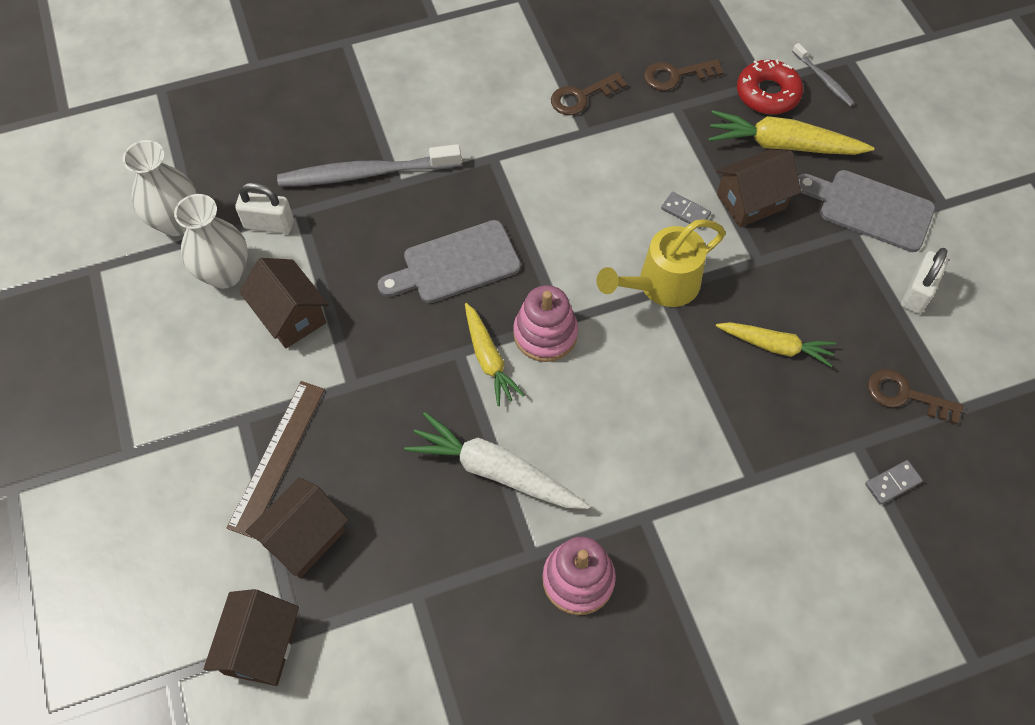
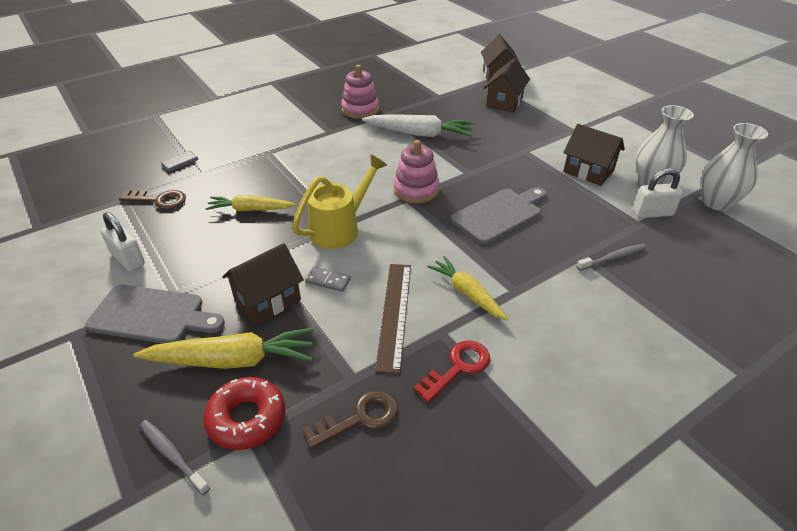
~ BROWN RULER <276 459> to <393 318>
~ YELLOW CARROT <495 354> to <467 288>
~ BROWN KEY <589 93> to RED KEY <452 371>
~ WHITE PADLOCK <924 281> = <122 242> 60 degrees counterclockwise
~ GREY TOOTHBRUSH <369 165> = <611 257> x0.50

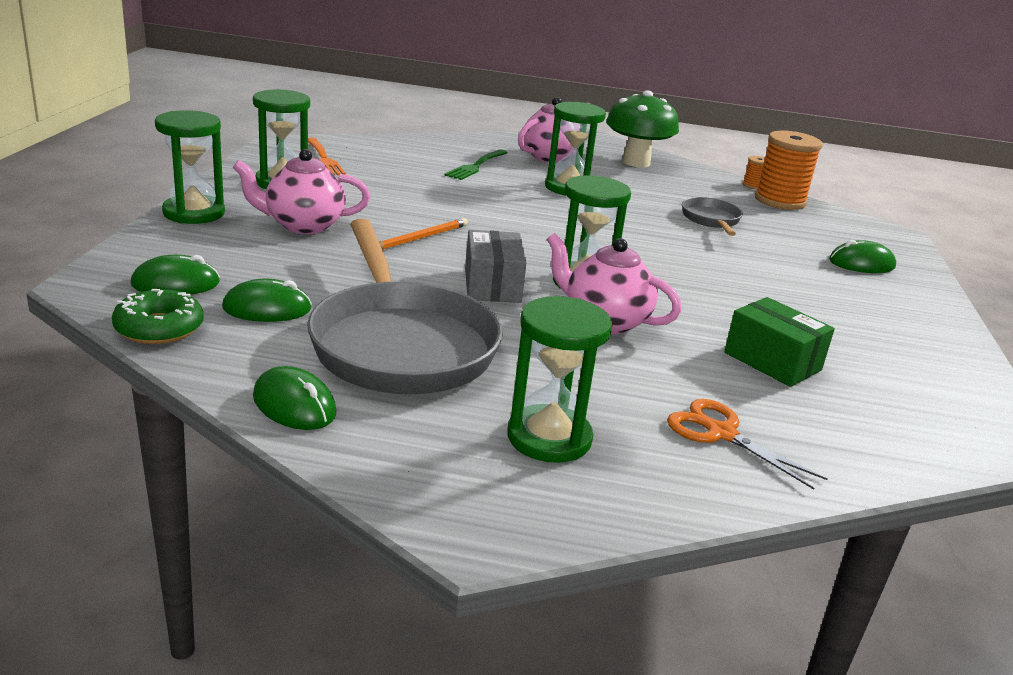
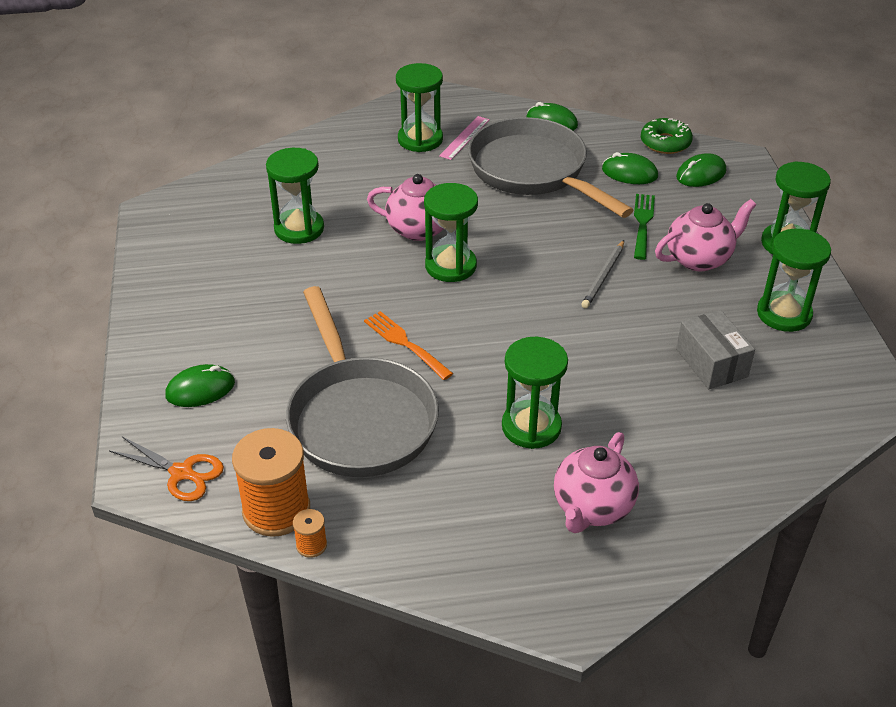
- GREEN MUSHROOM <642 128>
+ PINK RULER <464 138>
~ ORANGE FORK <327 156> to <408 345>
~ GREEN FORK <476 164> to <644 227>
~ GREY BOX <496 266> to <715 349>
~ ORANGE SCISSORS <747 444> to <166 469>
~ GREEN BOX <779 342> to GREEN HOURGLASS <295 196>
~ ORANGE PENCIL <423 234> to GREY PENCIL <602 274>
~ GREEN MOUSE <267 300> = <630 168> 45 degrees clockwise
~ GREY PAN <712 216> = <362 381> x2.15

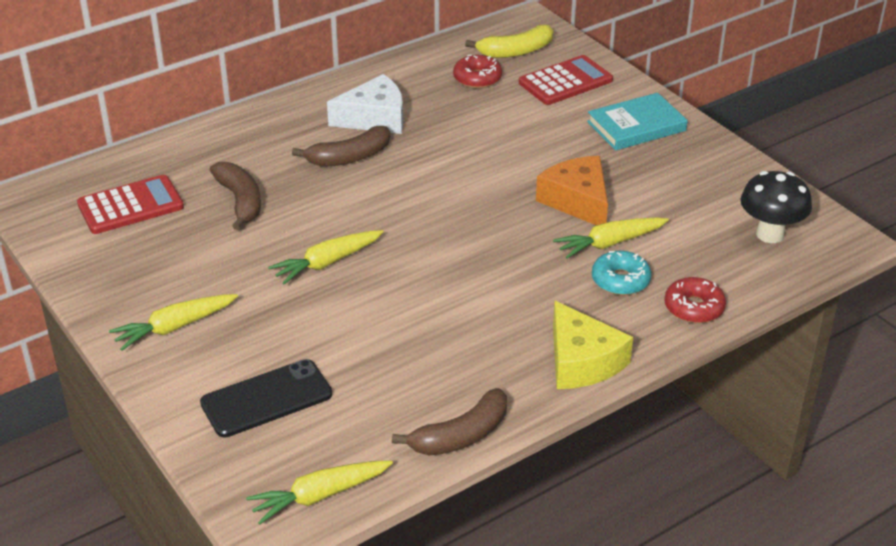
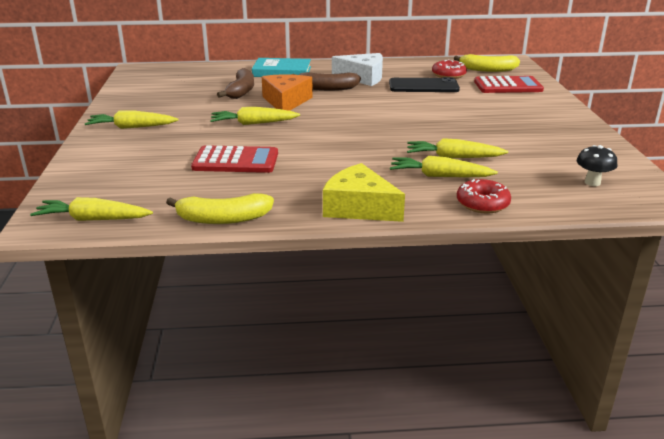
~ RED CALCULATOR <130 204> to <234 159>
~ BLACK PHONE <266 398> to <424 84>
~ ORANGE CHEESE <572 190> to <287 92>
~ TURQUOISE BOOK <637 122> to <281 67>
~ TURQUOISE DONUT <622 273> to YELLOW CARROT <444 166>
~ BROWN BANANA <449 422> to YELLOW BANANA <220 208>
~ YELLOW CHEESE <593 345> = <364 192> 120 degrees clockwise
~ BLACK MUSHROOM <776 207> = <597 165> x0.63

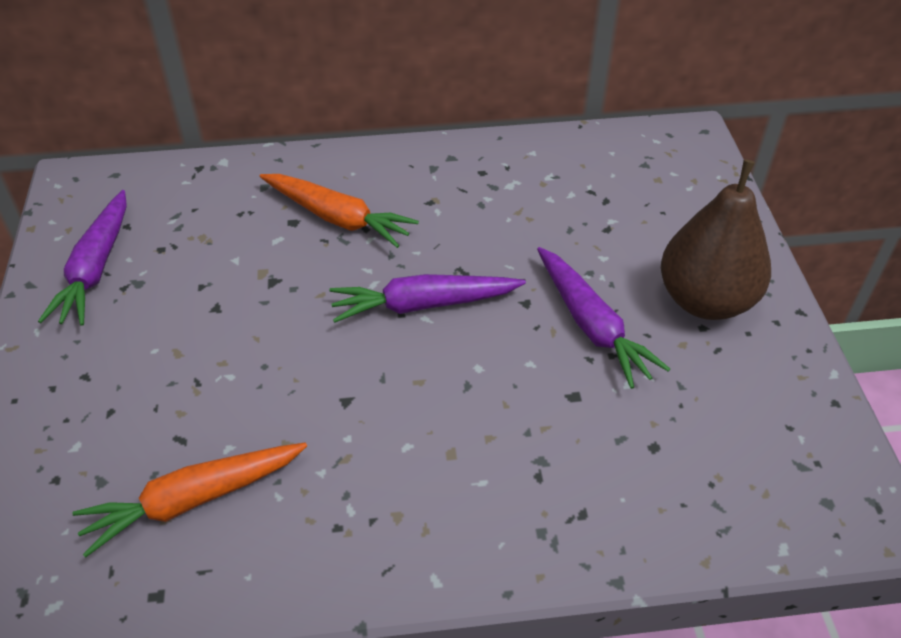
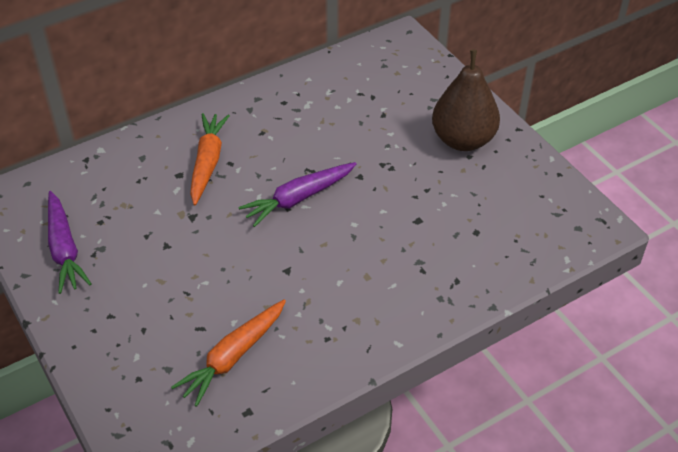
- PURPLE CARROT <603 318>
~ ORANGE CARROT <339 211> = <210 159> 90 degrees counterclockwise

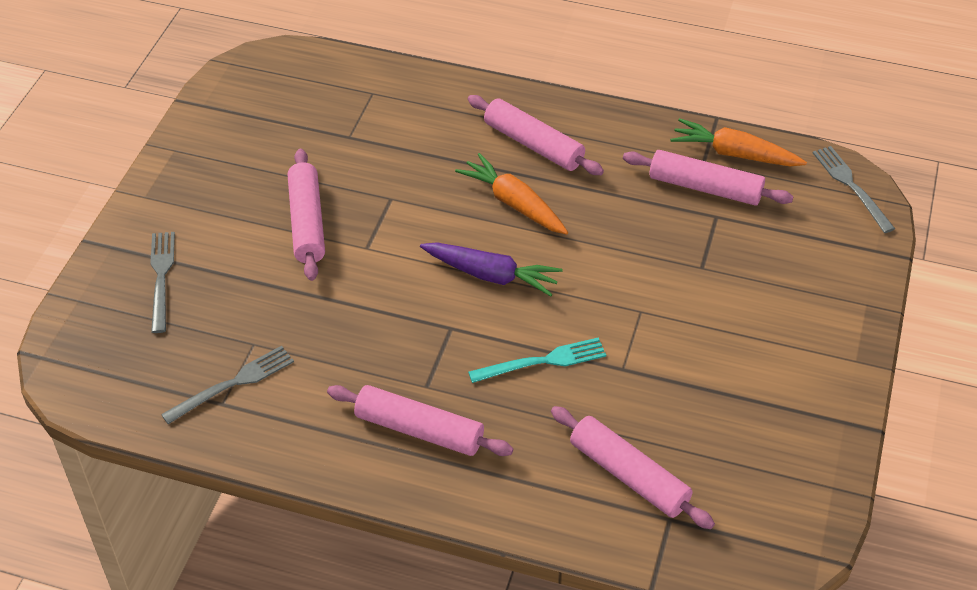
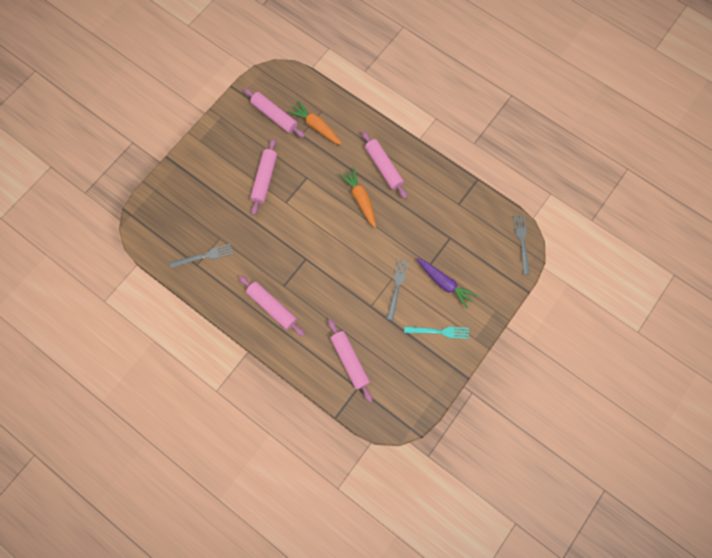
~ GREY FORK <162 282> to <398 289>
~ PURPLE CARROT <491 269> to <447 283>
~ TURQUOISE FORK <537 360> to <436 332>
~ PINK ROLLING PIN <708 178> to <274 113>
~ ORANGE CARROT <738 142> to <315 122>

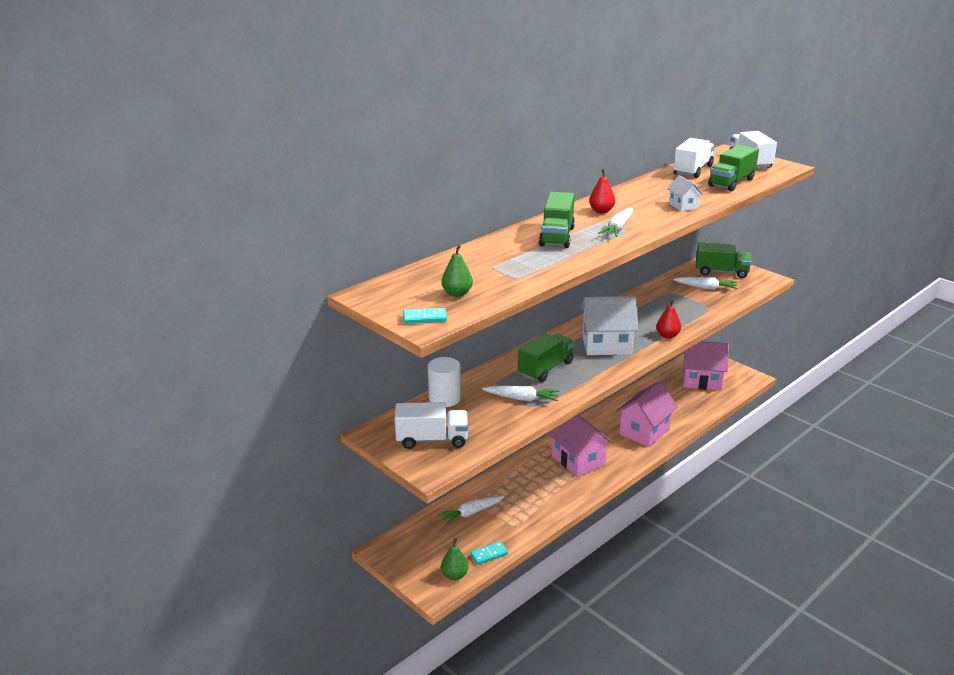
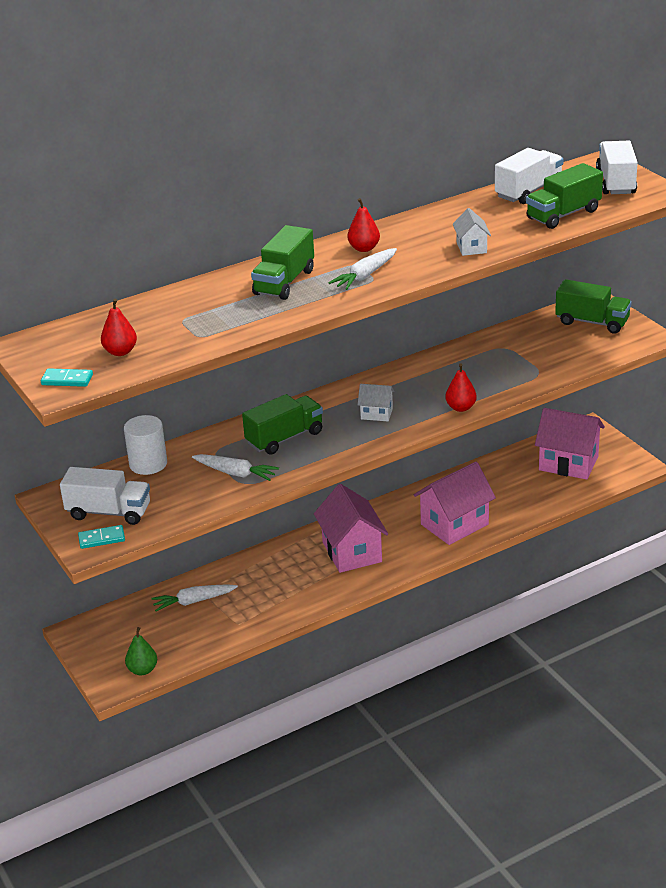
- WHITE CARROT <705 283>
~ TURQUOISE DOMINO <489 553> to <101 537>
~ GREEN PEAR <457 271> to RED PEAR <119 327>
~ WHITE HOUSE <609 325> = <376 402> x0.50

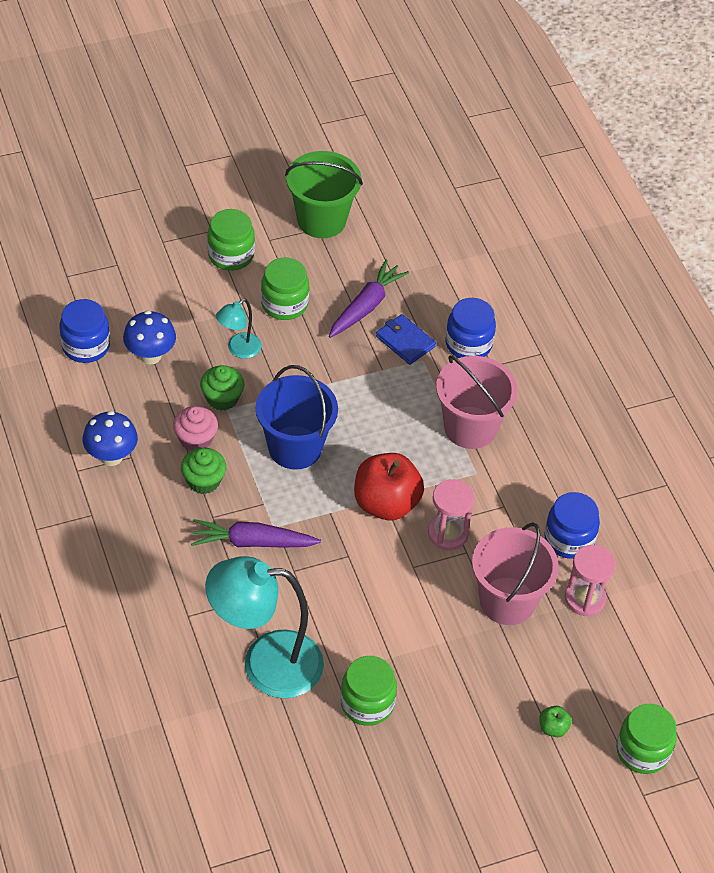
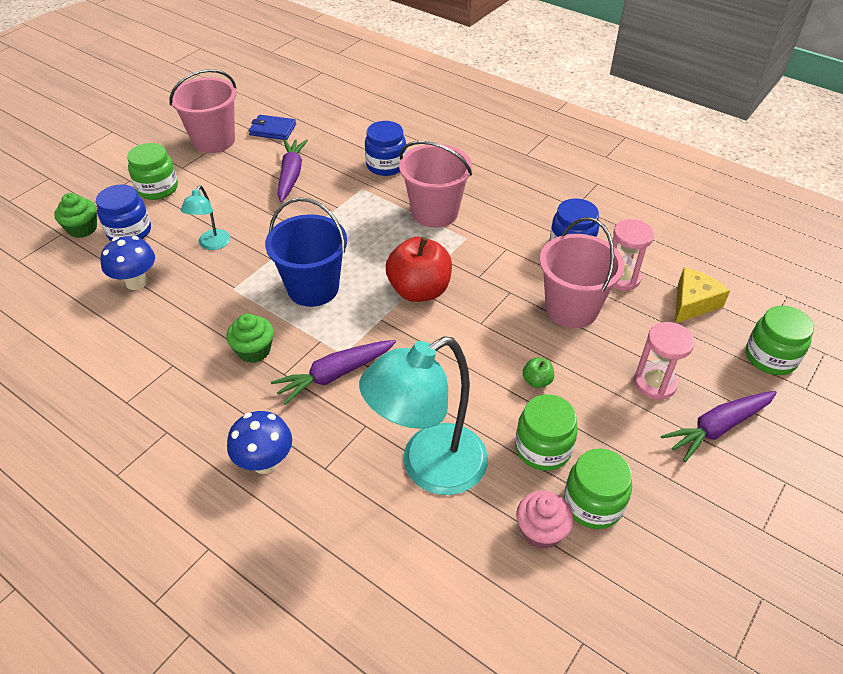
+ PURPLE CARROT <719 426>
+ YELLOW CHEESE <702 295>
~ BLUE JAR <84 331> to <123 213>
~ BLUE MUSHROOM <110 438> to <259 442>
~ PINK CUPCAKE <195 428> to <545 520>
~ GREEN CUPCAKE <222 387> to <75 215>
~ GREEN JAR <285 289> to <598 489>
~ BLUE WALLET <406 339> to <272 127>
~ PINK HOURGLASS <451 514> to <664 361>
~ GREEN APPLE <555 721> to <538 372>
~ GREEN BUCKET <324 194> to PINK BUCKET <203 111>

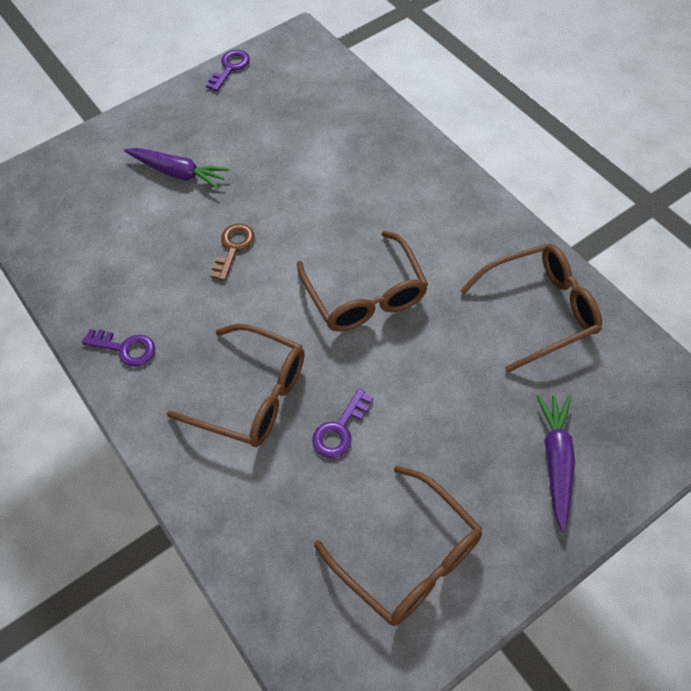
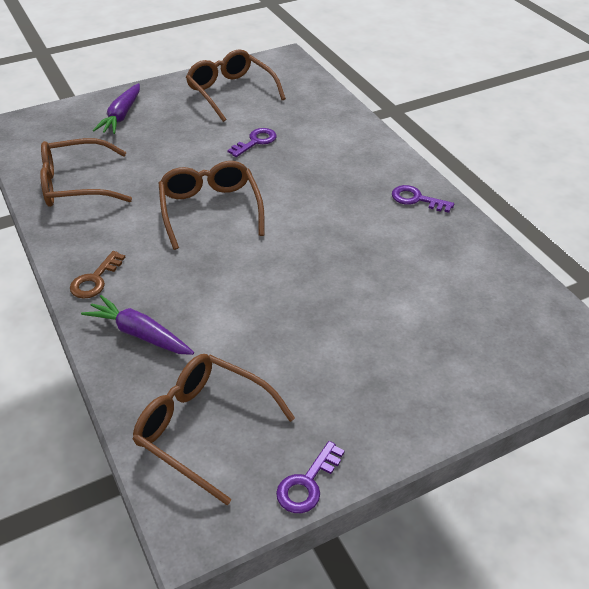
~ PURPLE CARROT <177 168> to <137 325>
~ BROWN GLASSES <235 385> to <214 429>
~ BROWN KEY <232 252> to <98 275>

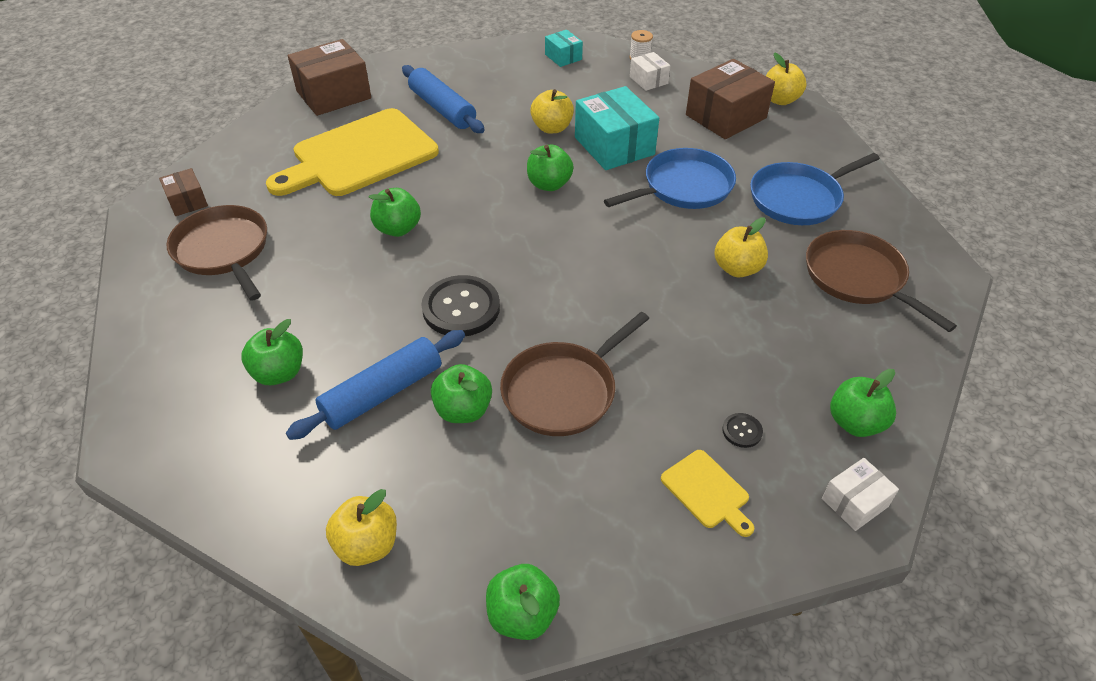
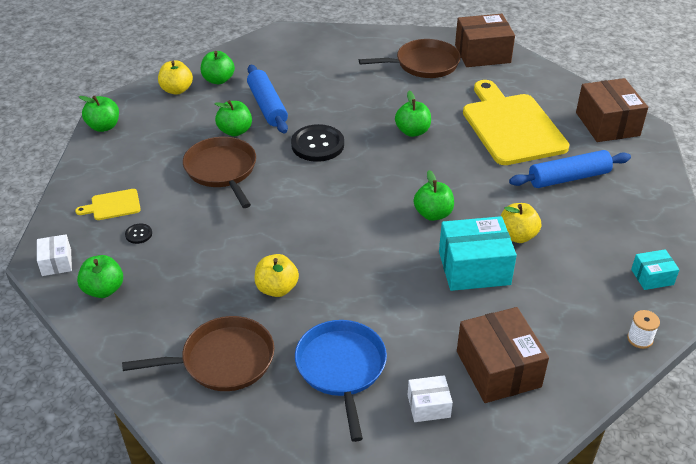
- BLUE PAN <670 178>
- YELLOW APPLE <786 78>
~ GREEN APPLE <272 352> to <218 67>
~ WHITE BOX <650 71> to <430 398>
~ BROWN BOX <183 192> = <485 40> x1.92

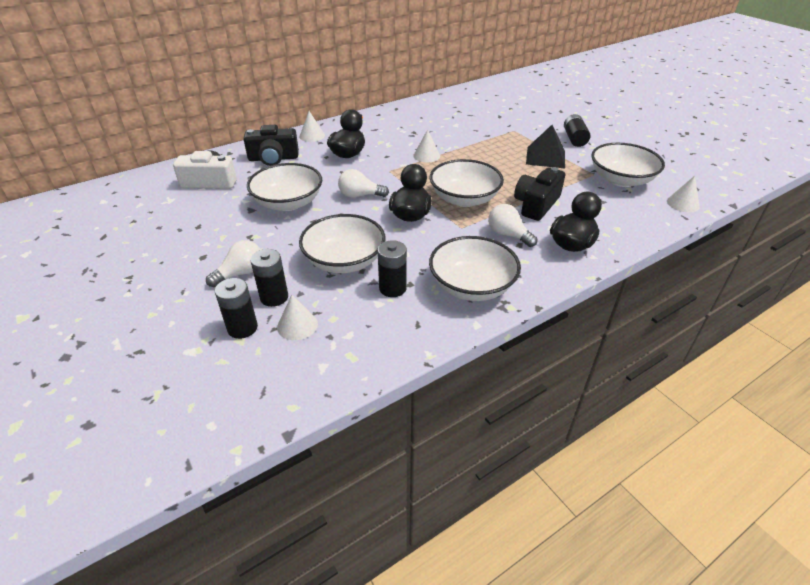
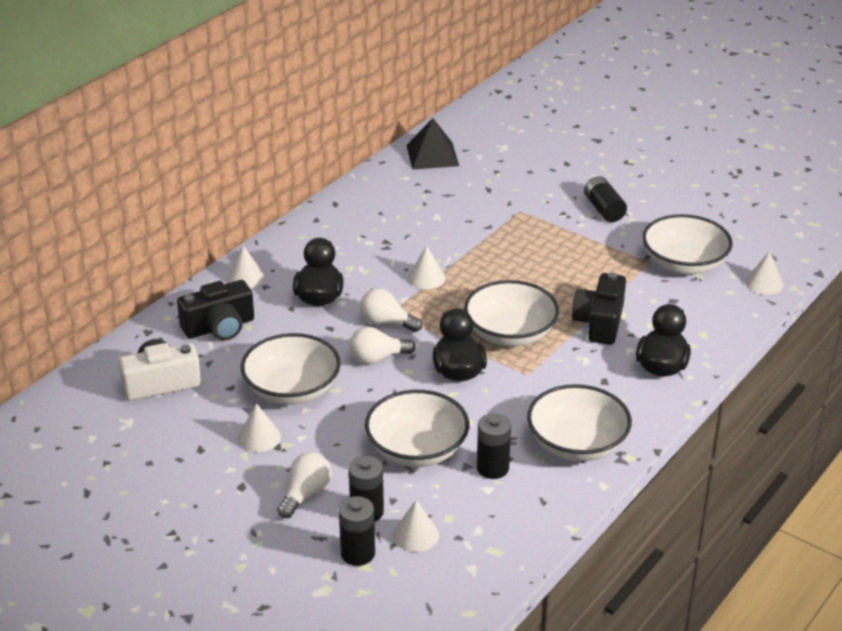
+ WHITE CONE <259 427>
~ WHITE LIGHT BULB <512 225> to <391 310>
~ BLACK PYRAMID <545 146> to <432 143>

